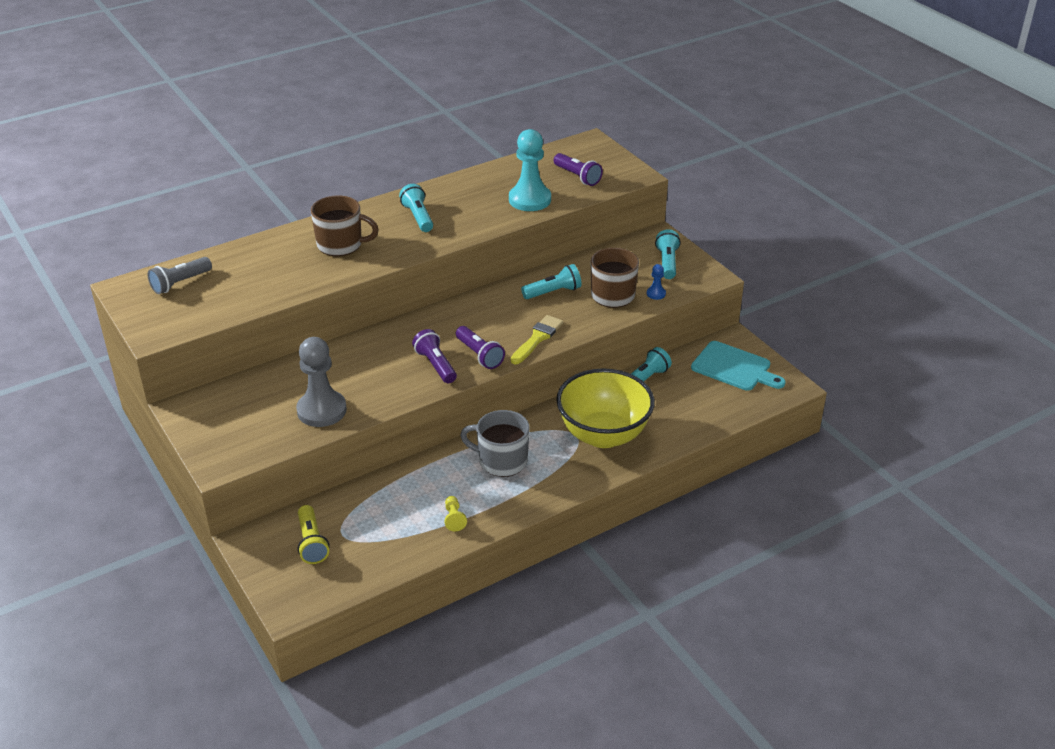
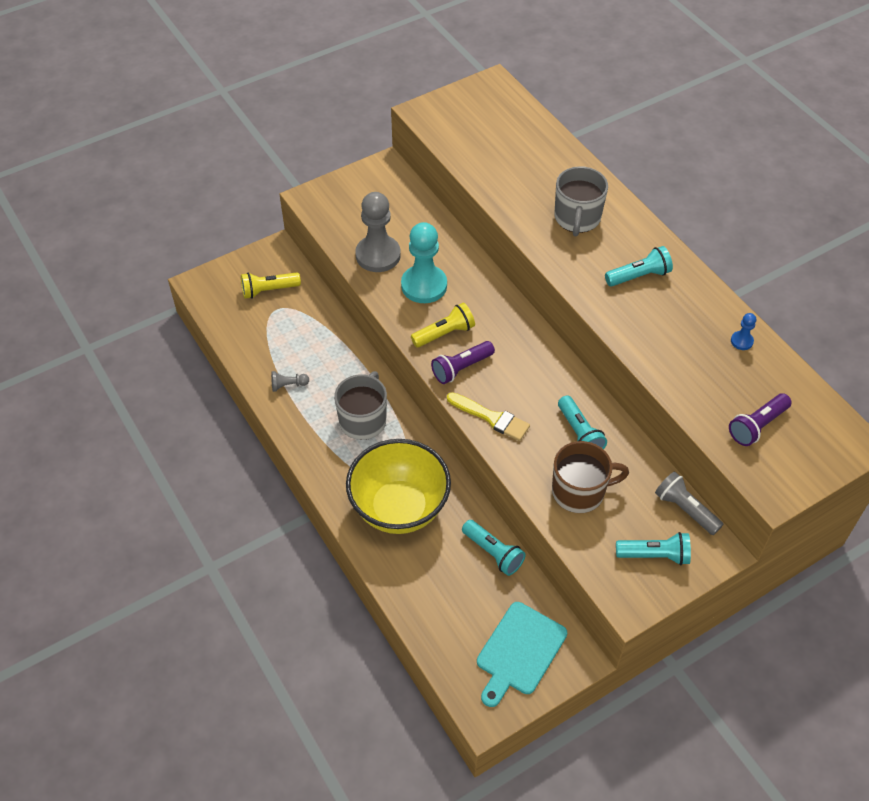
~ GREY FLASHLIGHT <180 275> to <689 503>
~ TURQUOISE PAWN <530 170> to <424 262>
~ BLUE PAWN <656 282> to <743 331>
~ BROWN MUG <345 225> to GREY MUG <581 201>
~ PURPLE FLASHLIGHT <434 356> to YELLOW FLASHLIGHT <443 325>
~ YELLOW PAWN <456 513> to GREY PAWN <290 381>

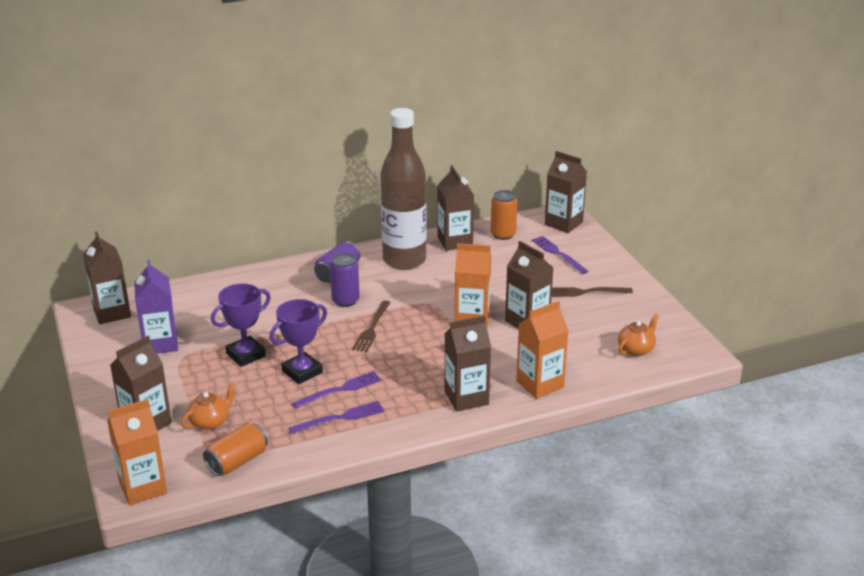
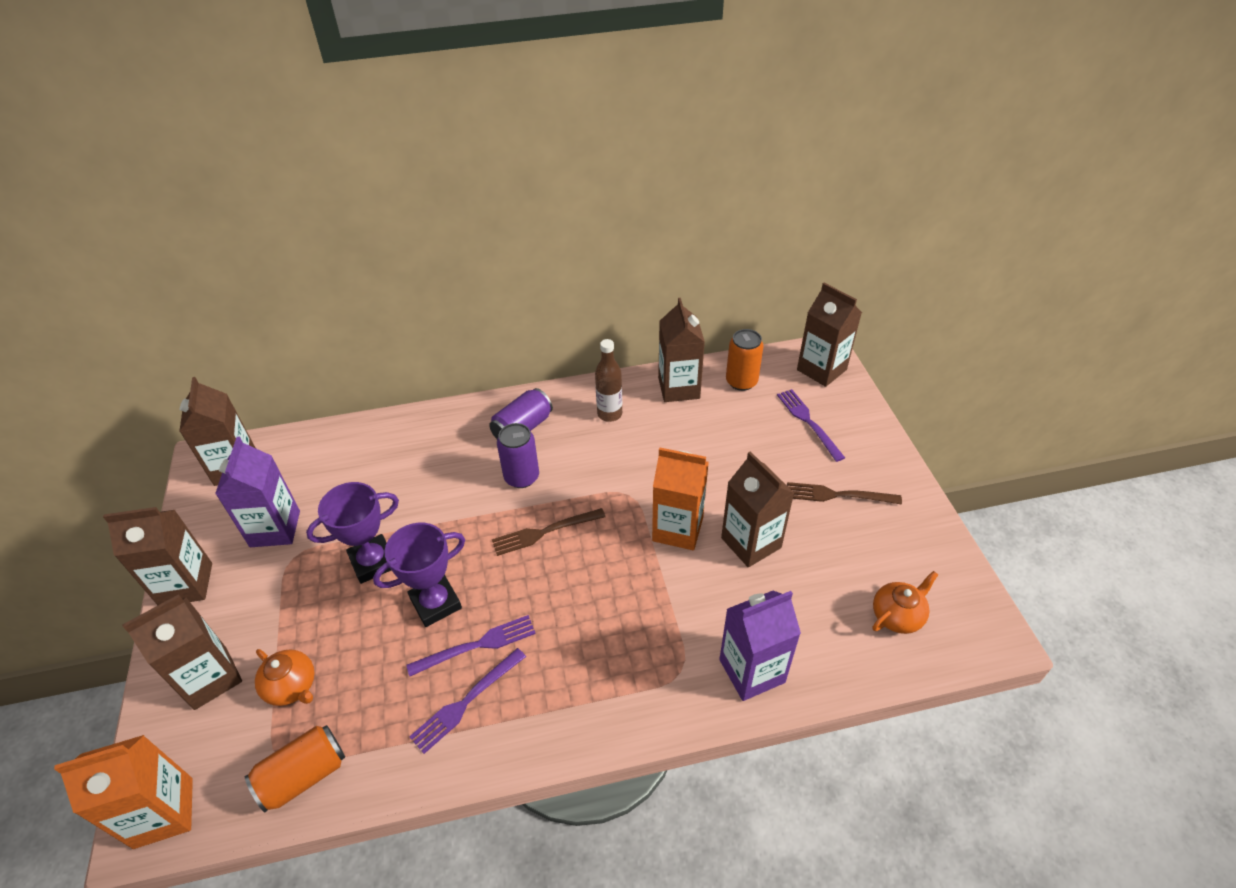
~ BROWN CARTON <468 364> to <157 556>
~ ORANGE CARTON <542 350> to PURPLE CARTON <760 646>
~ ORANGE TEAPOT <208 406> = <284 677> 75 degrees clockwise
~ PURPLE FORK <337 417> = <467 701> 150 degrees clockwise
~ BROWN FORK <371 326> = <548 532> 45 degrees clockwise
~ BROWN BOTTLE <403 189> = <608 380> x0.46

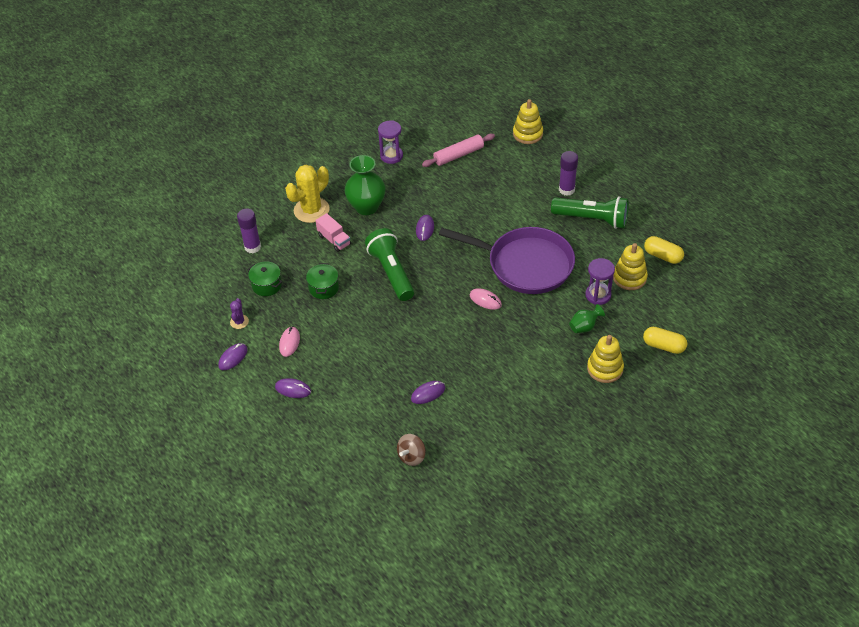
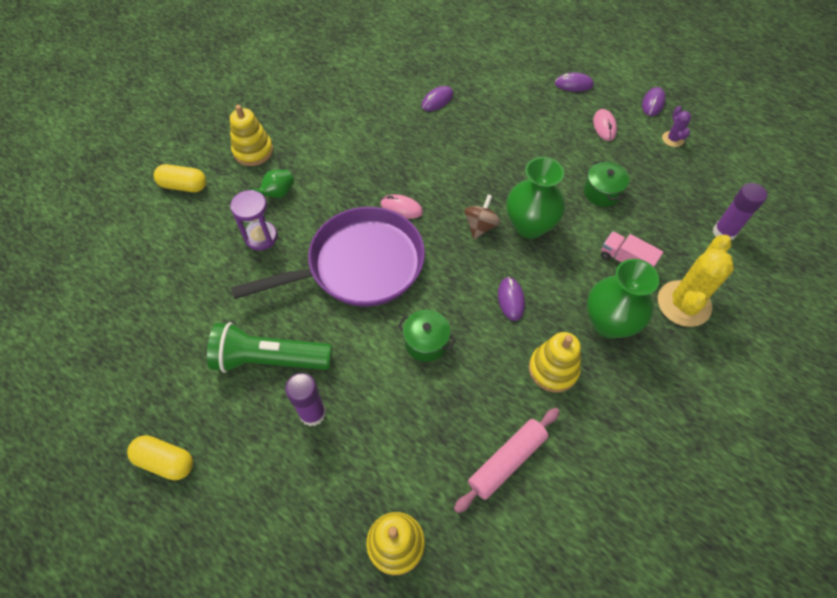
- PURPLE HOURGLASS <390 142>
~ GREEN POT <265 278> to <427 336>
~ BROWN SPINNING TOP <411 450> to <482 216>
~ YELLOW STACKING TOY <630 266> to <555 362>
~ YELLOW CAPSULE <664 250> to <160 457>
~ GREEN FLASHLIGHT <389 264> to GREEN VASE <536 198>
~ PURPLE PAN <507 260> = <328 257> 150 degrees clockwise

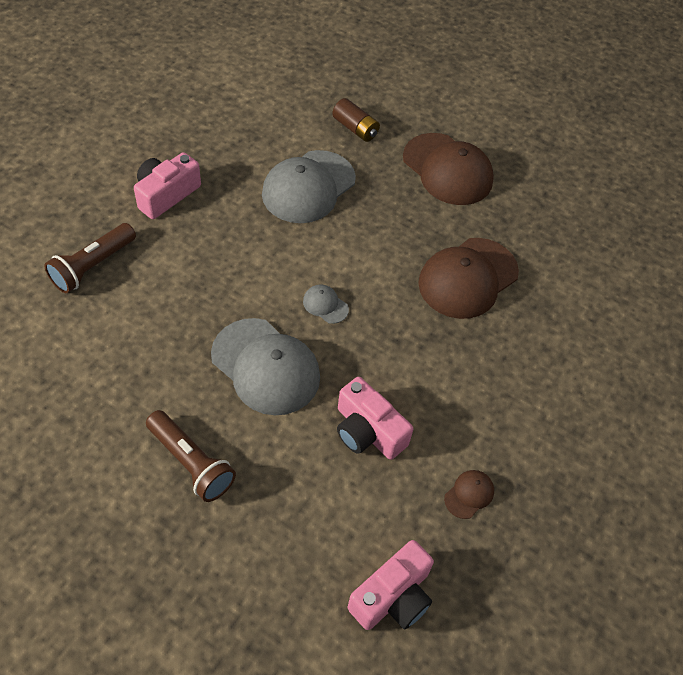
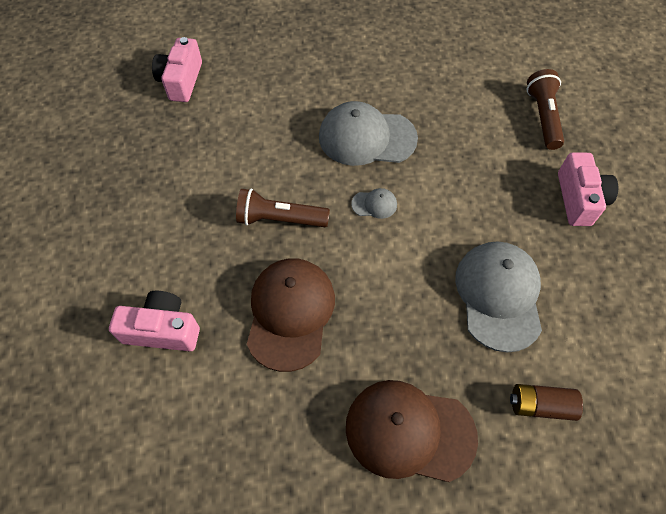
- BROWN CAP <469 494>
~ BROWN FLASHLIGHT <191 456> to <283 207>
~ PINK CAMERA <375 418> to <154 321>

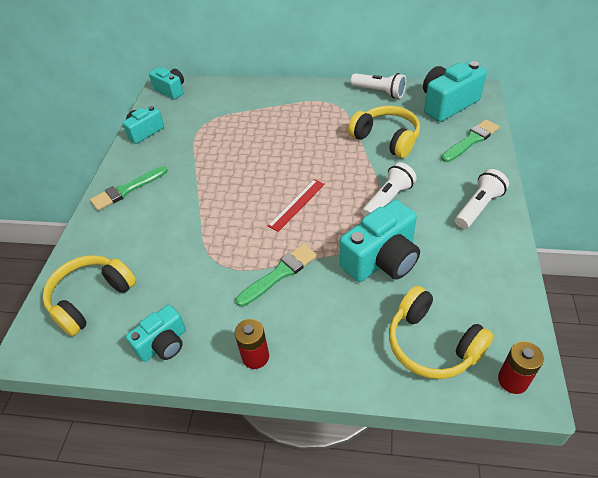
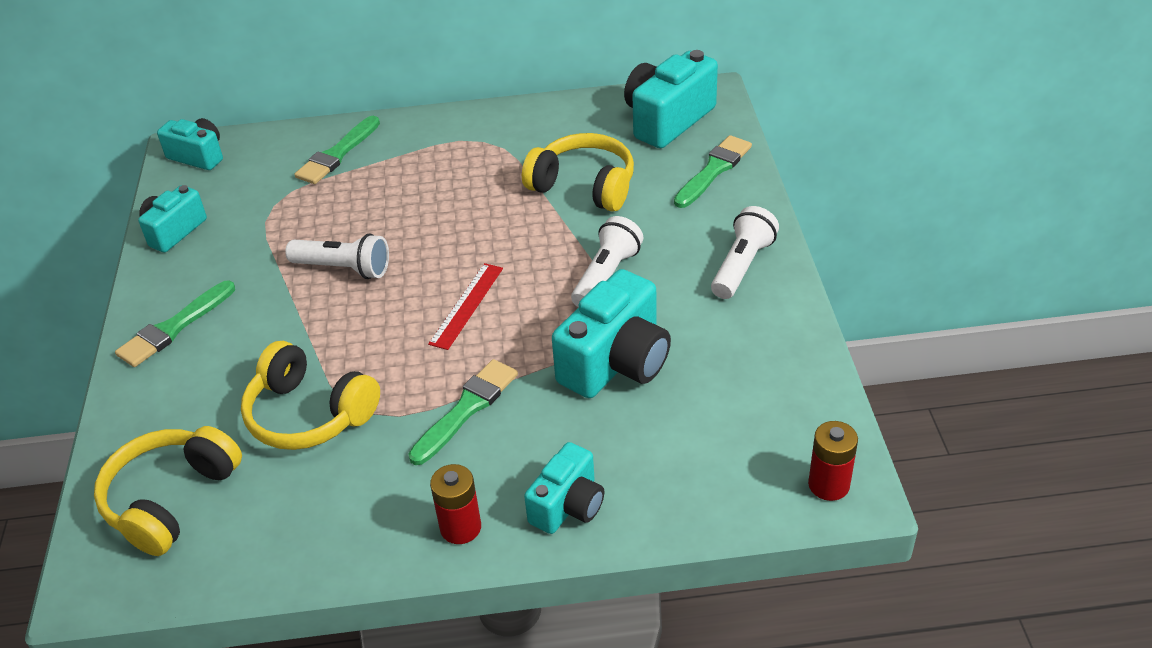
+ GREEN BRUSH <337 150>
~ TURQUOISE CAMERA <156 333> to <564 488>
~ WHITE FLASHLIGHT <378 85> to <337 256>
~ YELLOW HEADPHONES <441 332> to <310 395>

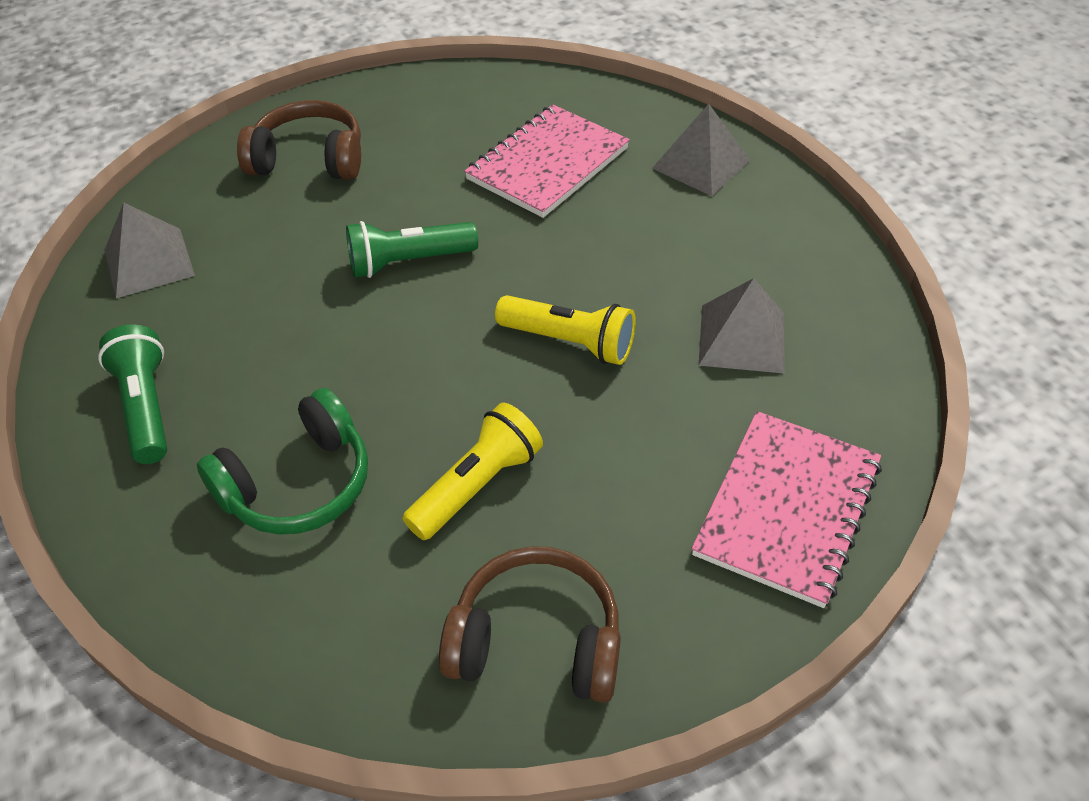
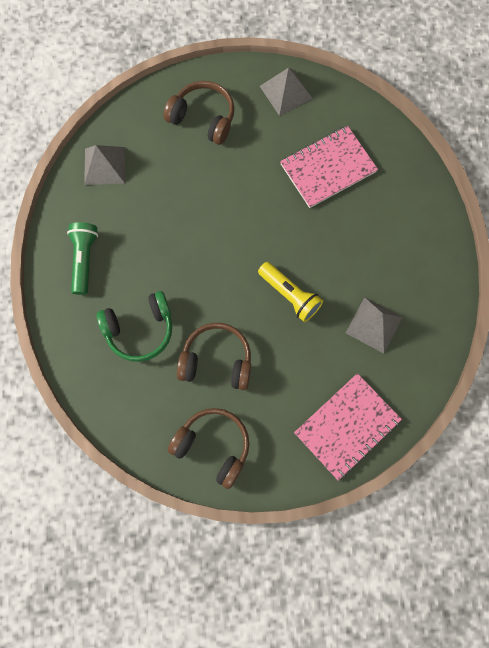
- GREEN FLASHLIGHT <412 249>
~ GREY PYRAMID <701 150> to <286 92>
~ YELLOW FLASHLIGHT <473 471> to BROWN HEADPHONES <214 356>

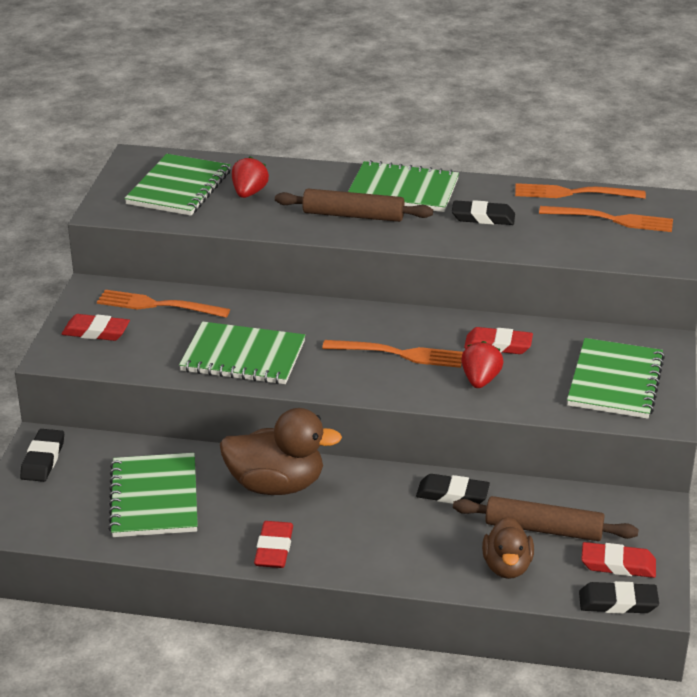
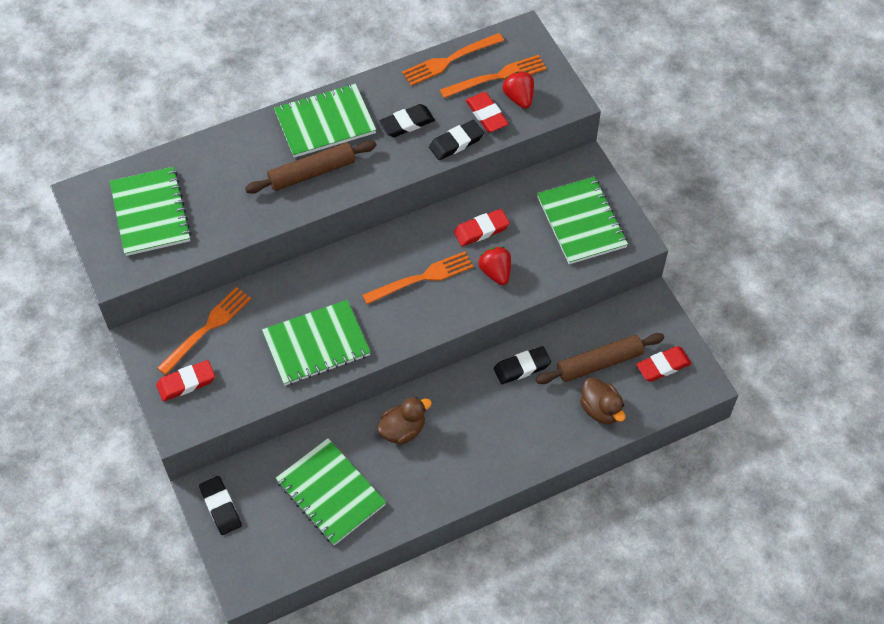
~ RED STRAWBERRY <250 177> to <518 90>
~ RED ERASER <273 544> to <487 112>
~ BLACK ERASER <619 597> to <456 140>
~ ORANGE FORK <163 304> = <204 331> 150 degrees clockwise
~ BROWN DUCK <281 451> = <404 421> x0.63

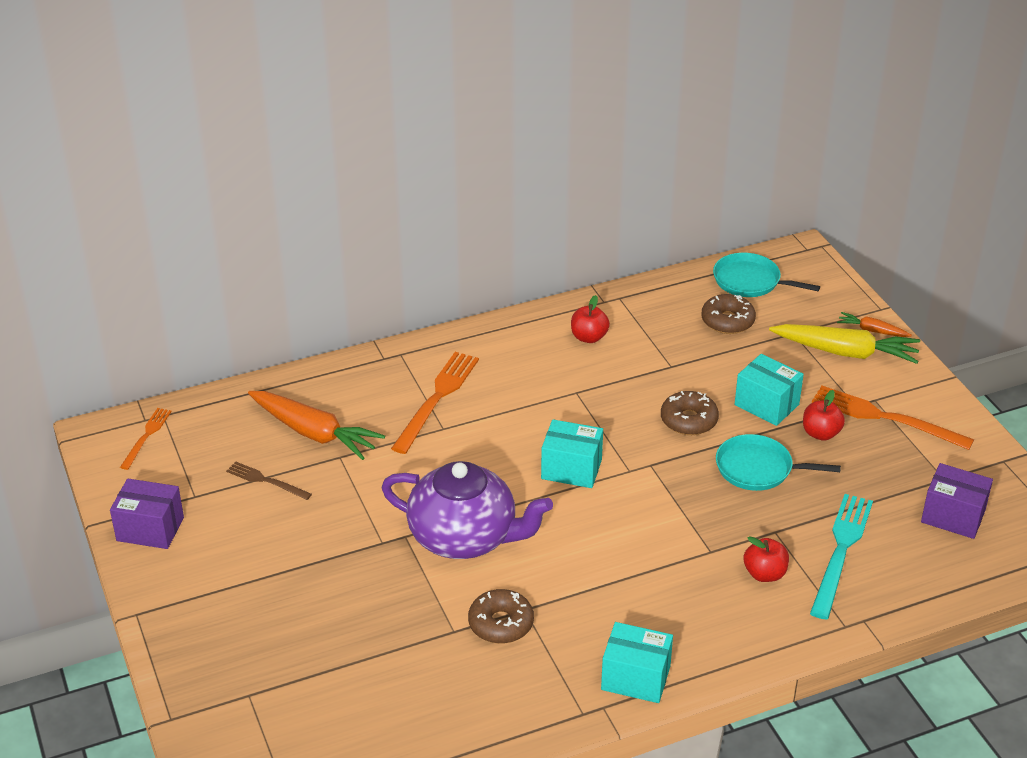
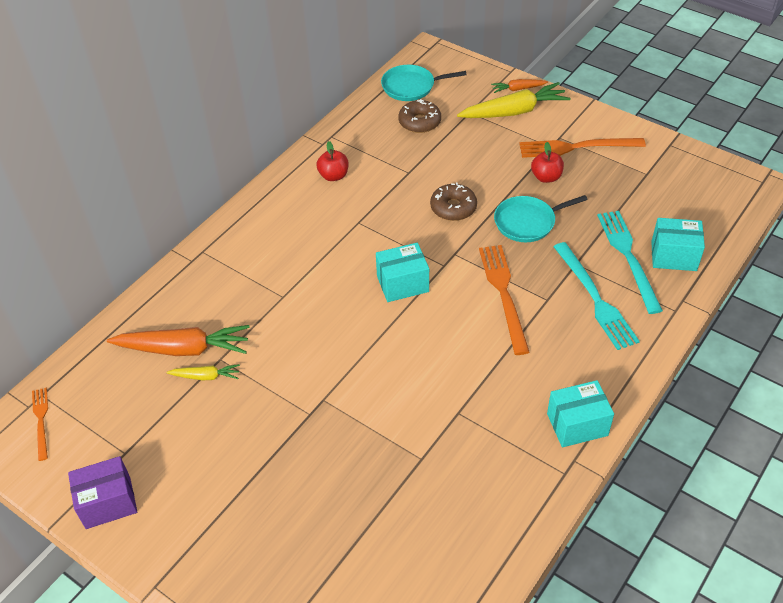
- BROWN FORK <269 480>
- PURPLE TEAPOT <467 510>
- BROWN DONUT <501 616>
- PURPLE BOX <957 501>
+ YELLOW CARROT <203 372>
~ ORANGE FORK <435 403> to <504 300>
~ TURQUOISE BOX <769 390> to <678 244>
~ RED APPLE <766 559> to TURQUOISE FORK <597 296>

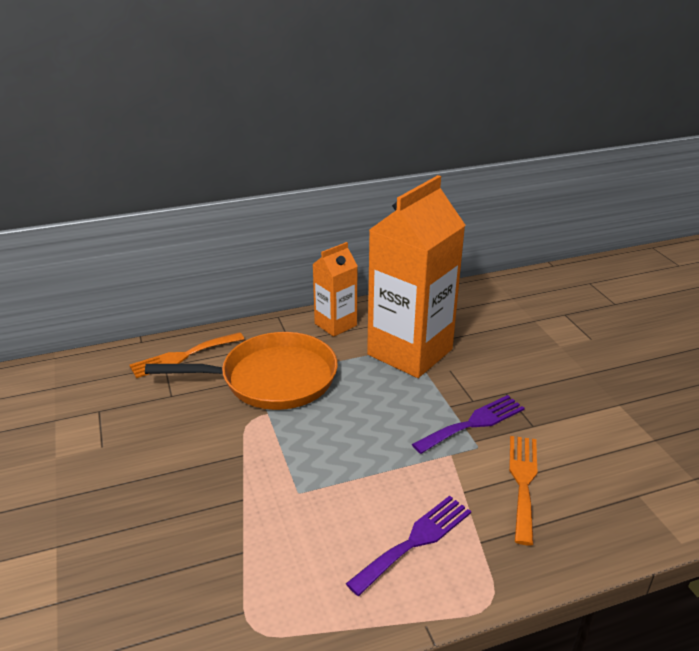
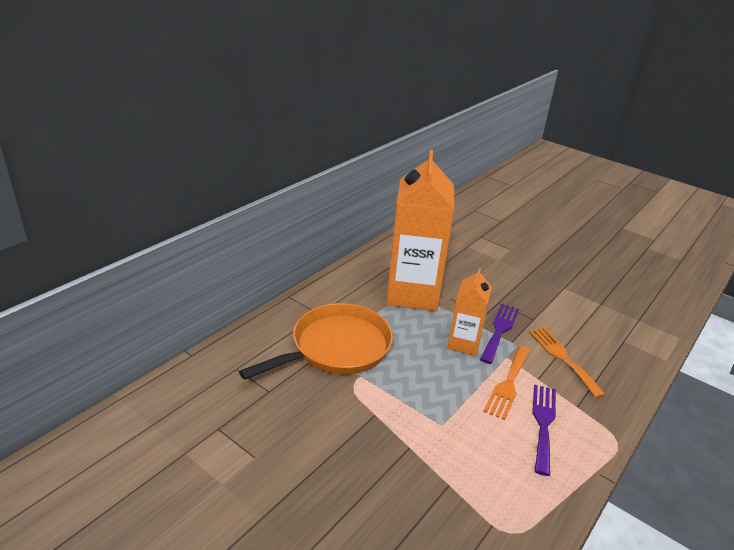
~ ORANGE FORK <187 355> to <507 383>
~ ORANGE CARTON <335 289> to <469 312>

